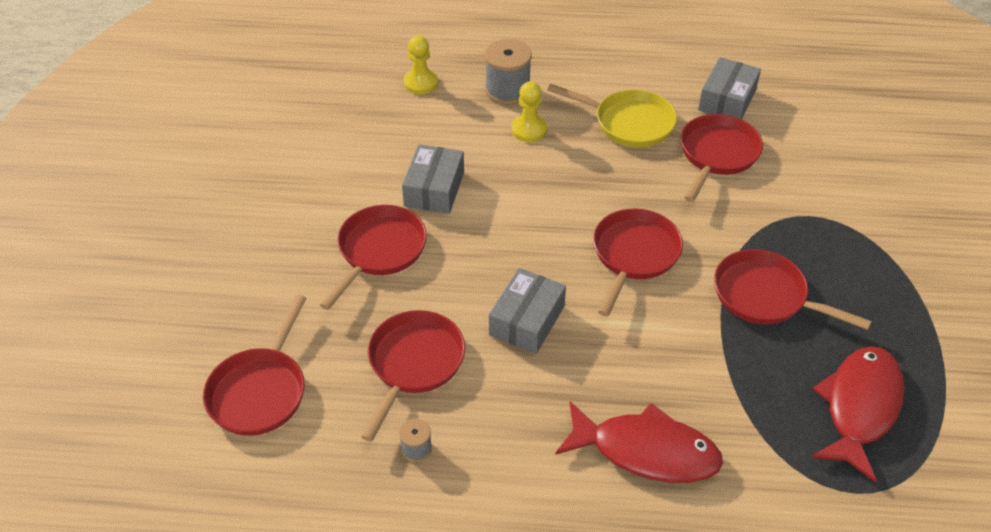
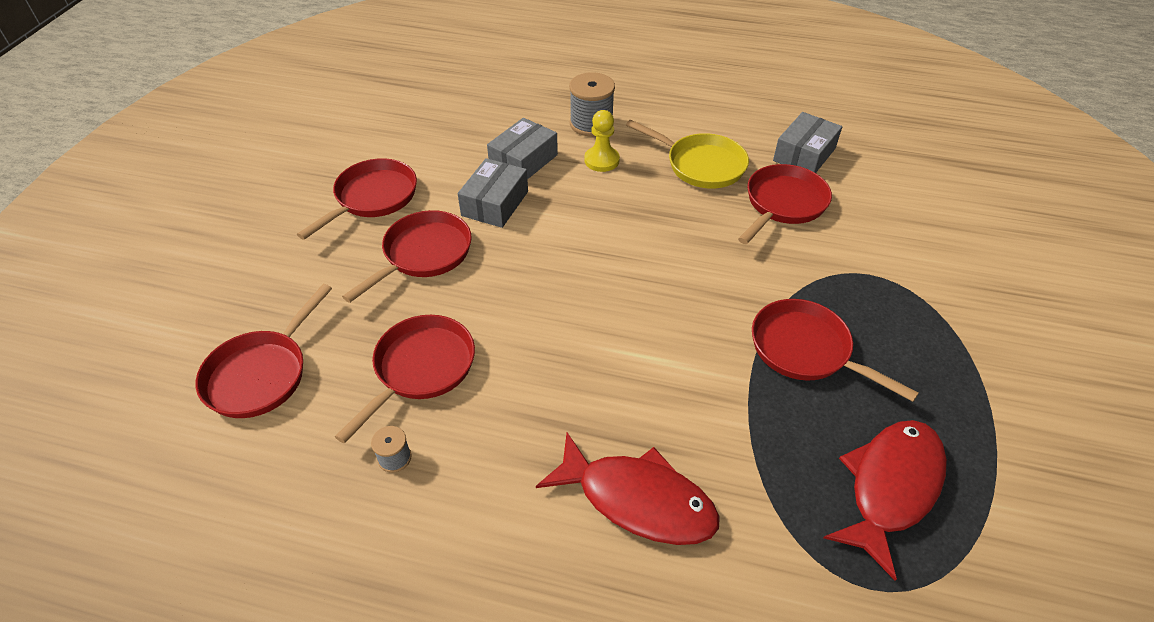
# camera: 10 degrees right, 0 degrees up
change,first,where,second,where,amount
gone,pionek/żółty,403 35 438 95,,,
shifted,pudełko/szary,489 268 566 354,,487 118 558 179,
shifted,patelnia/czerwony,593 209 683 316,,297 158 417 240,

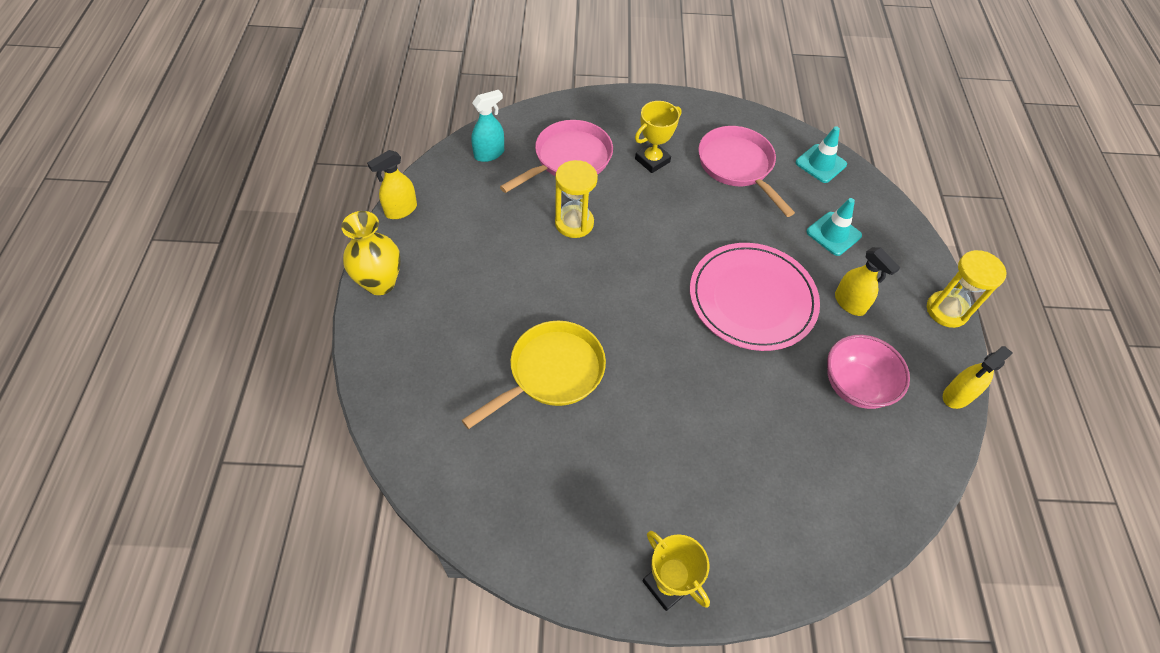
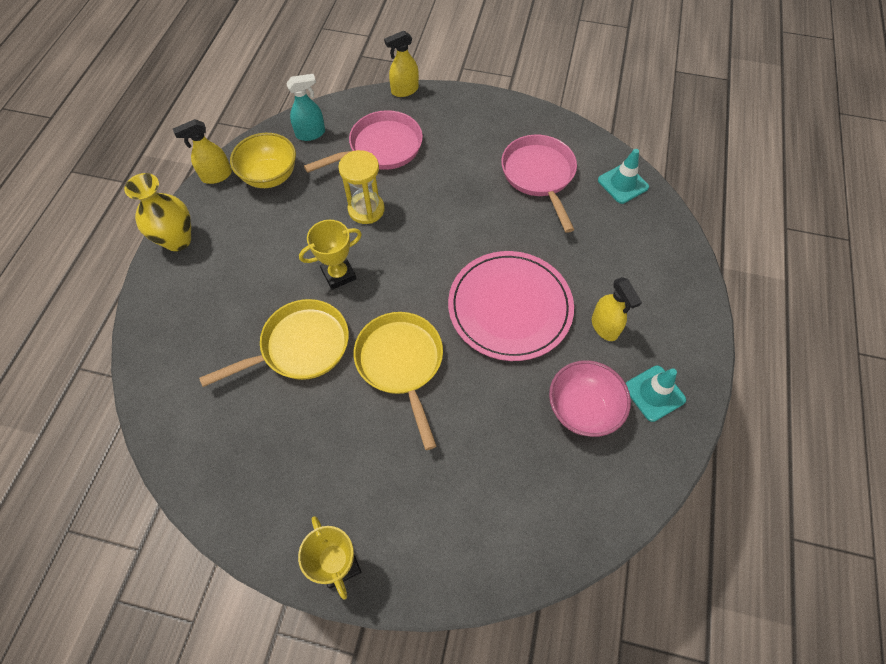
# camera: 15 degrees right, 5 degrees up
change,first,where,second,where,amount
gone,klepsydra/żółty,927 250 1006 328,,,
new,,,miska/żółty,230 133 296 188,
new,,,patelnia/żółty,354 312 443 450,
shifted,puchar/żółty,635 101 681 173,,299 220 362 290,
shifted,pachołek/turkusowy,806 198 862 256,,626 365 686 422,
shifted,spryskiwacz/żółty,943 346 1013 409,,384 31 419 97,

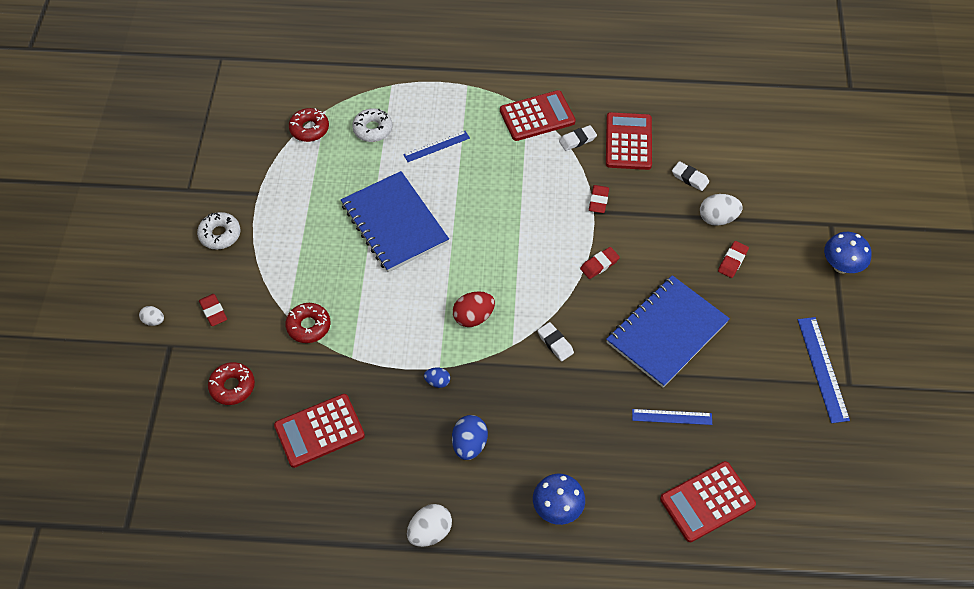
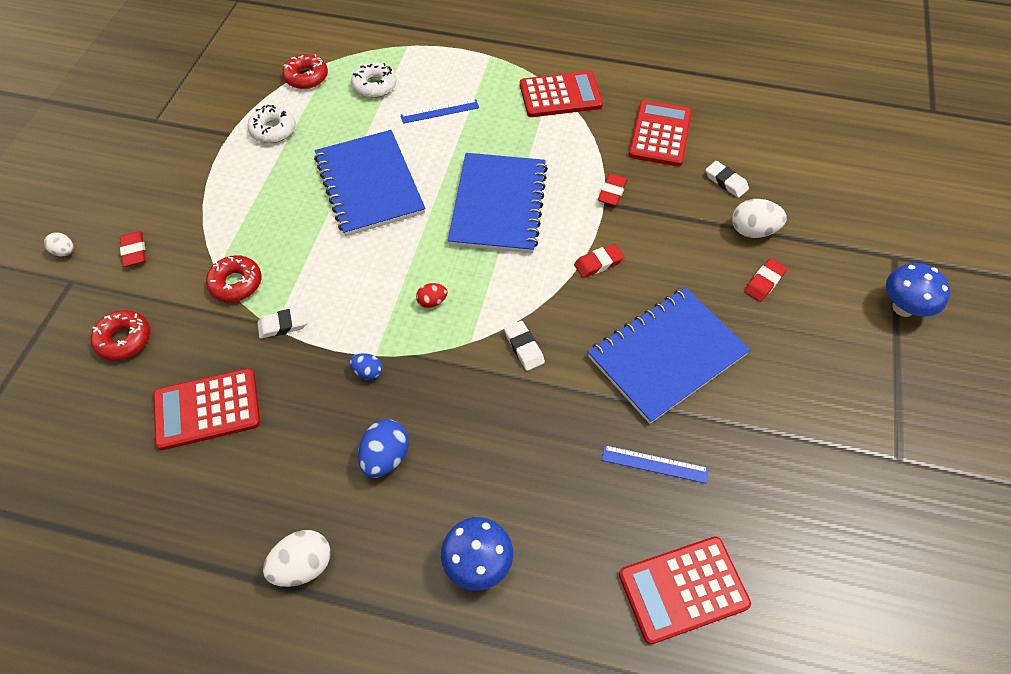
# camera: 10 degrees right, 0 degrees up
change,first,where,second,where,amount
gone,linijka/niebieski,798 317 850 423,,,
new,,,zeszyt/niebieski,448 153 548 253,
shifted,donut/biały,197 212 240 249,,248 104 296 143,
shifted,gumka do mazania/biały,559 125 597 151,,257 307 307 339,
scaled,jajko/czerwony,453 292 495 327,,416 283 448 308,x0.58

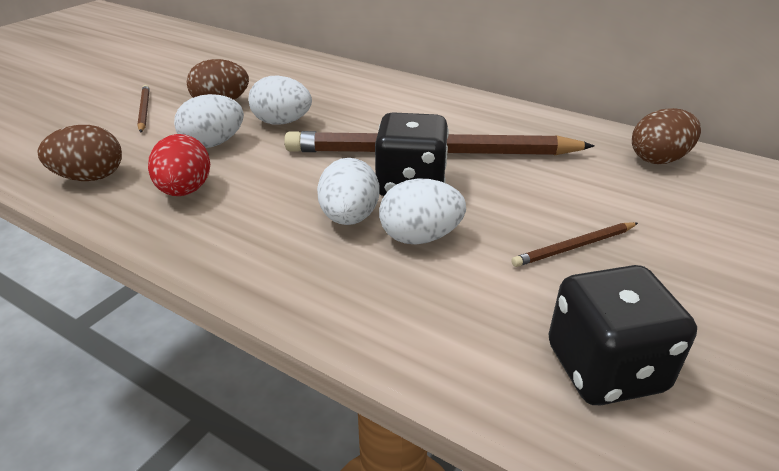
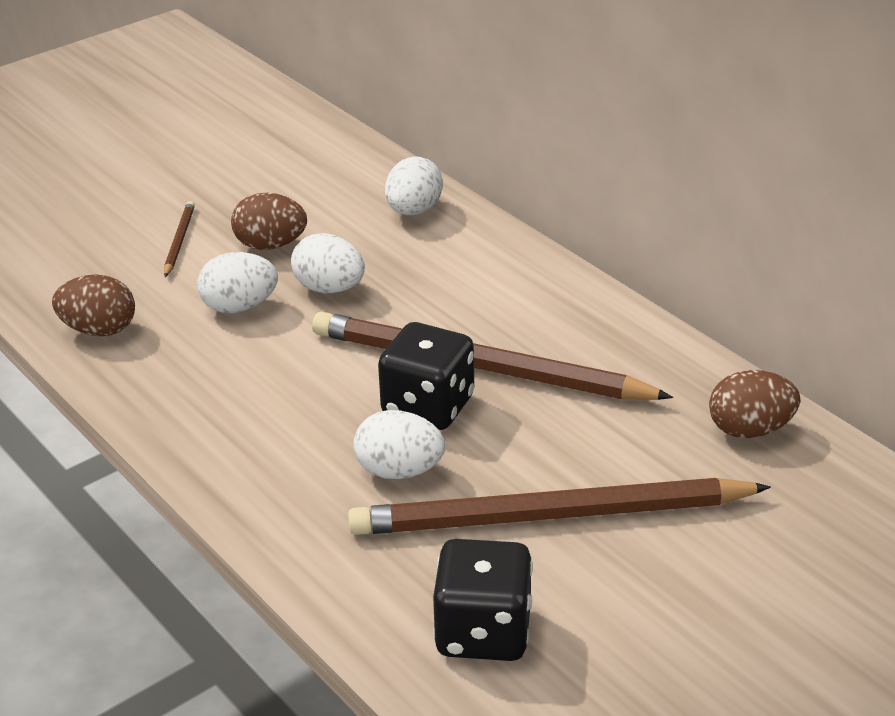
# camera: 20 degrees right, 0 degrees up
change,first,where,second,where,amount
gone,jajko/czerwony,148 134 210 196,,,
shifted,jajko/biały,317 158 379 225,,385 157 443 215,
scaled,ołówek/brązowy,511 222 638 267,,348 478 771 535,x2.49

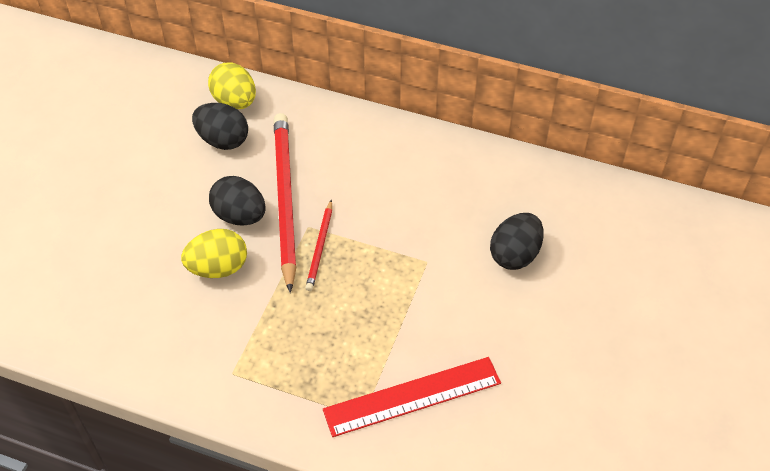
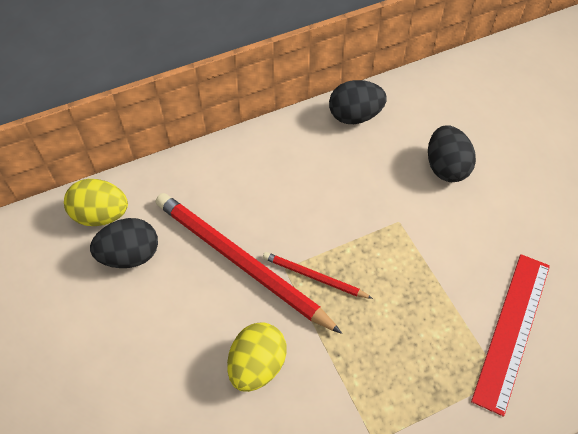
# camera: 45 degrees left, 5 degrees up
change,first,where,second,where,amount
shifted,jajko/czarny,209 176 266 225,,329 80 387 124,
rotated,ołówek/czerwony,305 199 332 291,,263 252 373 299,150 degrees clockwise

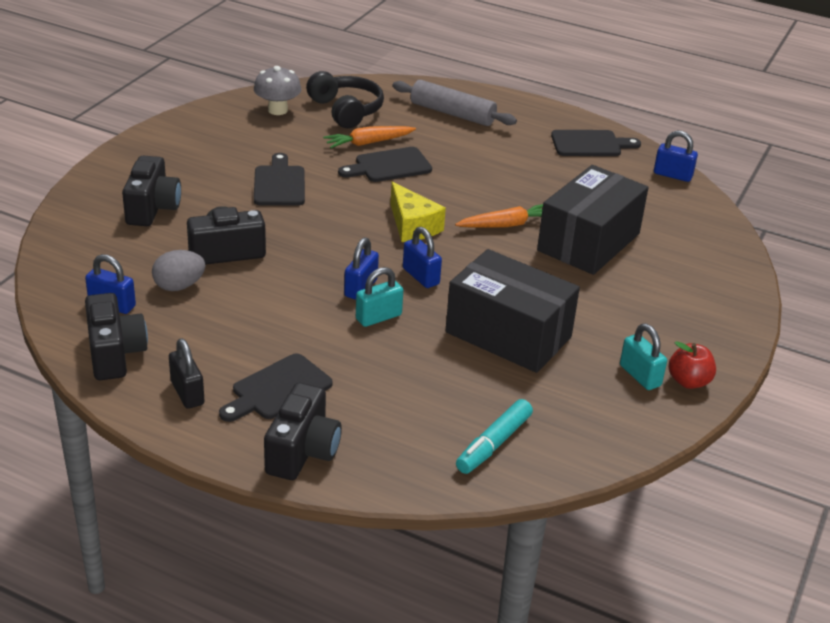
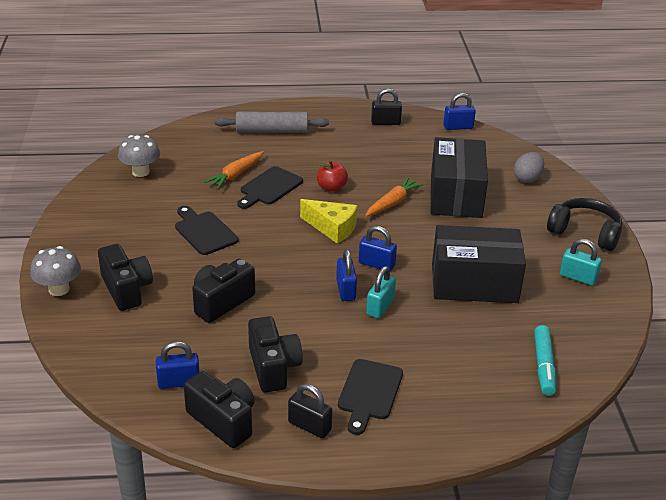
# camera: 30 degrees left, 0 degrees up
change,first,where,second,where,amount
new,,,grzyb/szary,30 246 81 296,
shifted,jajko/szary,152 250 205 291,,514 152 544 183,
shifted,aparat fotograficzny/czarny,264 383 342 480,,248 316 303 392,
shifted,słuchawki/czarny,306 71 384 128,,547 198 622 251,
shifted,jabłko/czerwony,669 341 716 389,,317 160 348 192,
swapped,deska do krojenia/czarny,551 130 641 156,kłódka/czarny,371 88 402 125,

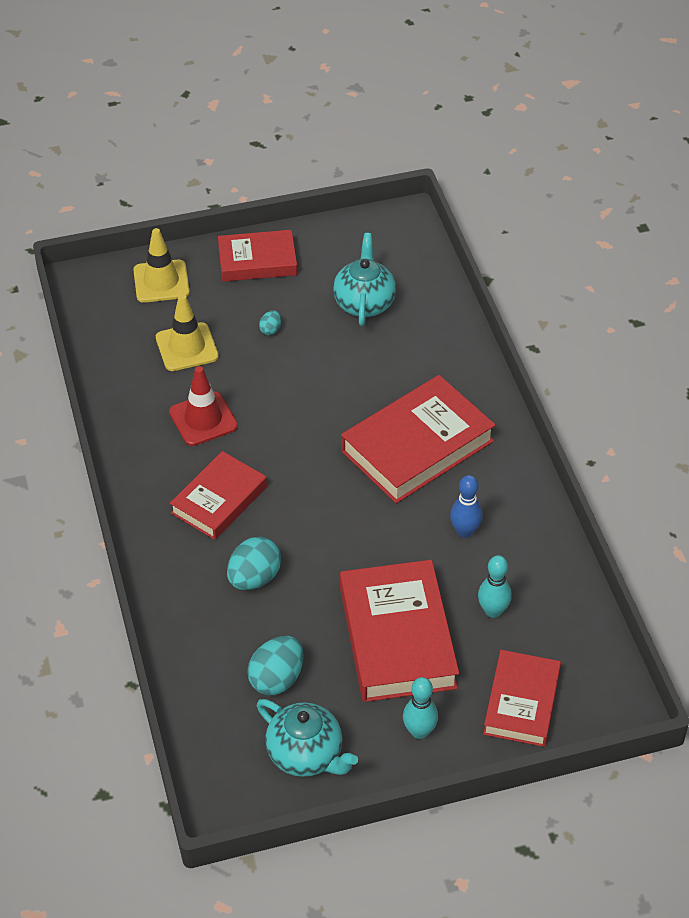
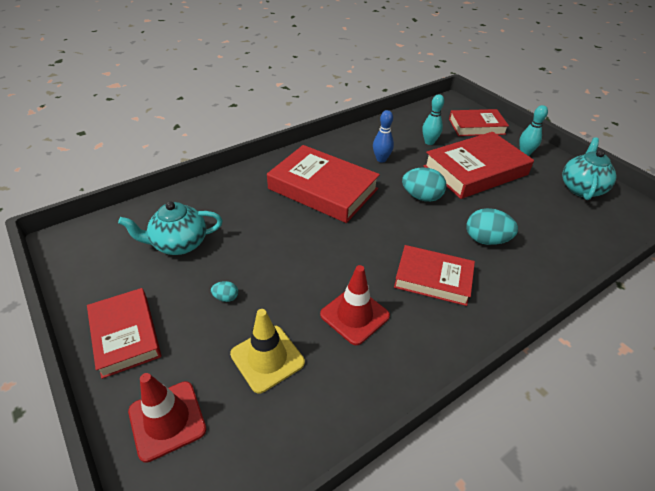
# camera: 110 degrees left, 5 degrees down
change,first,where,second,where,amount
shifted,jajko/turkusowy,247 636 304 695,,402 167 447 202,
repainted,pachołek/żółty,133 228 190 303,pachołek/czerwony,128 373 206 463,

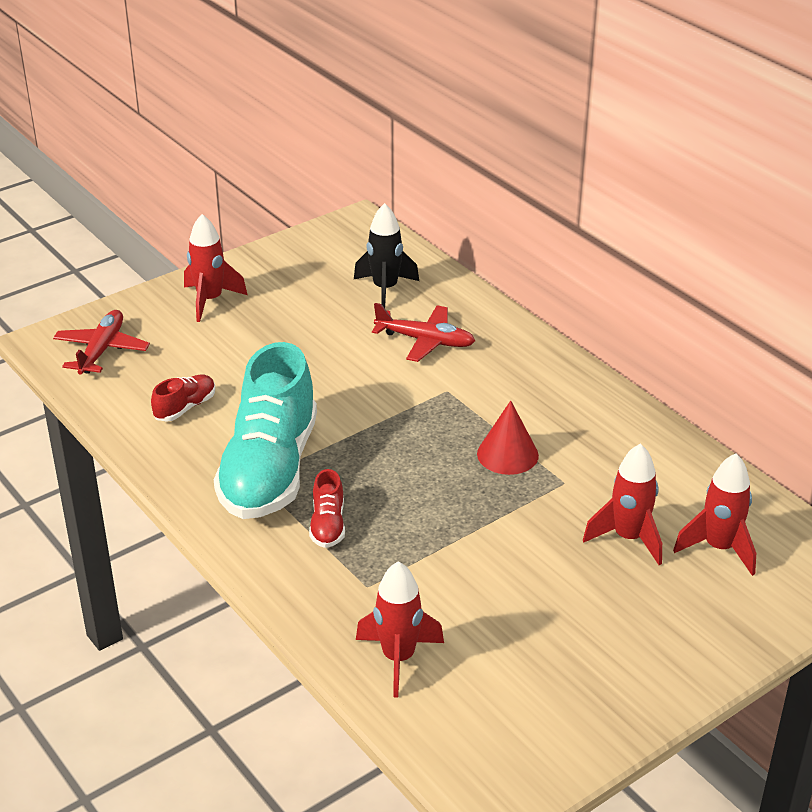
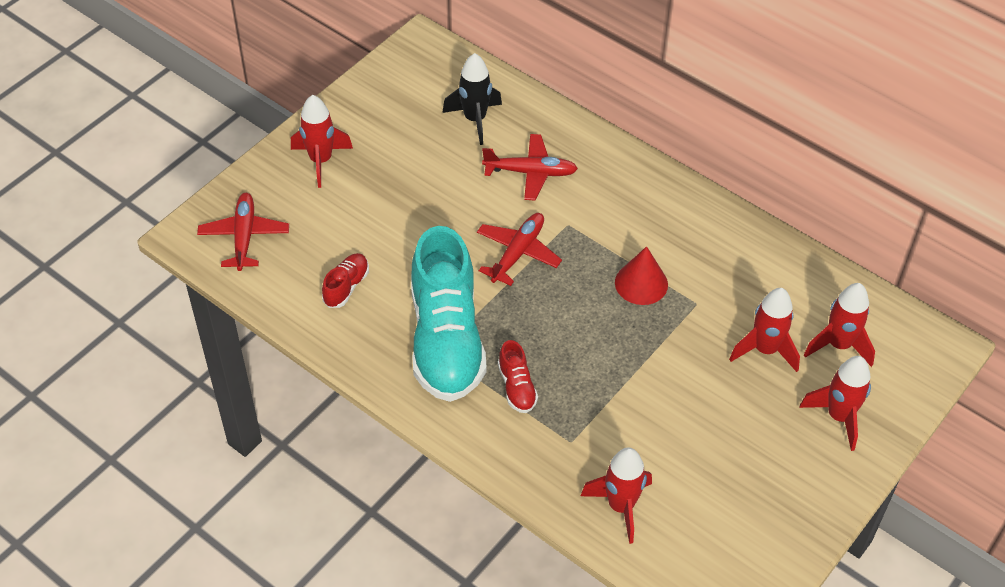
# camera: 15 degrees left, 15 degrees up
change,first,where,second,where,amount
new,,,samolot/czerwony,477 213 562 286,
new,,,rakieta/czerwony,799 356 871 451,

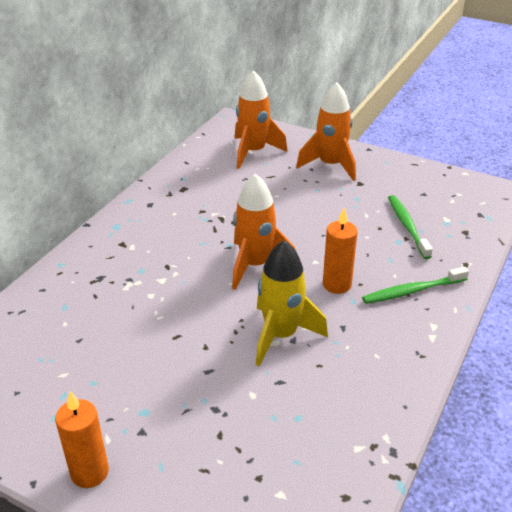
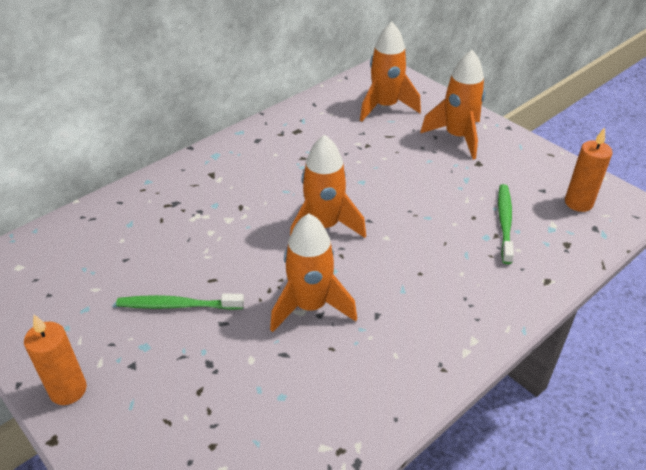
# camera: 20 degrees right, 5 degrees up
change,first,where,second,where,amount
shifted,świeca/pomarańczowy,323 208 357 294,,565 127 613 212,
shifted,szczoteczka do zębów/zielony,362 267 469 304,,116 293 244 310,
repainted,rakieta/żółty,256 240 328 366,rakieta/pomarańczowy,270 214 357 332,

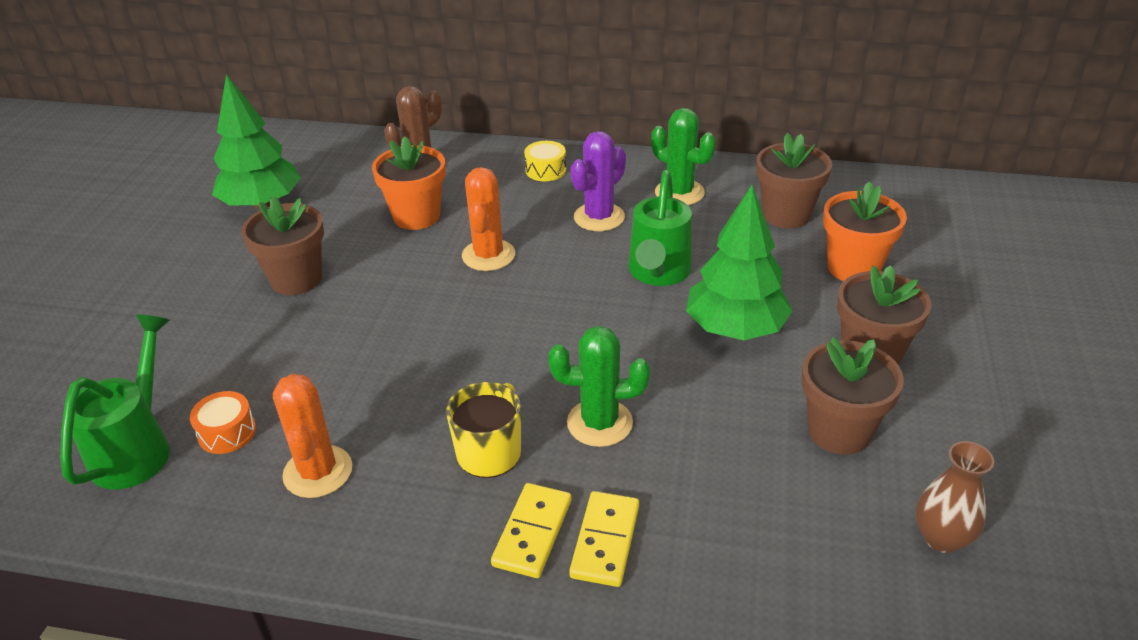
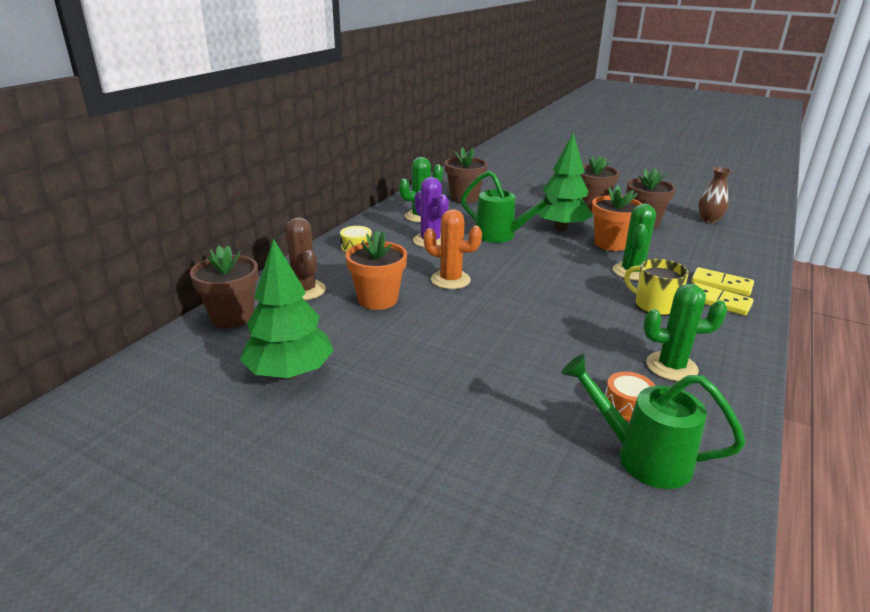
# camera: 75 degrees left, 10 degrees down
change,first,where,second,where,amount
shifted,doniczka/brązowy,241 196 324 295,,190 246 258 328,
shifted,doniczka/pomarańczowy,823 181 907 281,,592 185 642 251,
repainted,kaktus/pomarańczowy,273 374 352 498,kaktus/zielony,643 284 727 381,

